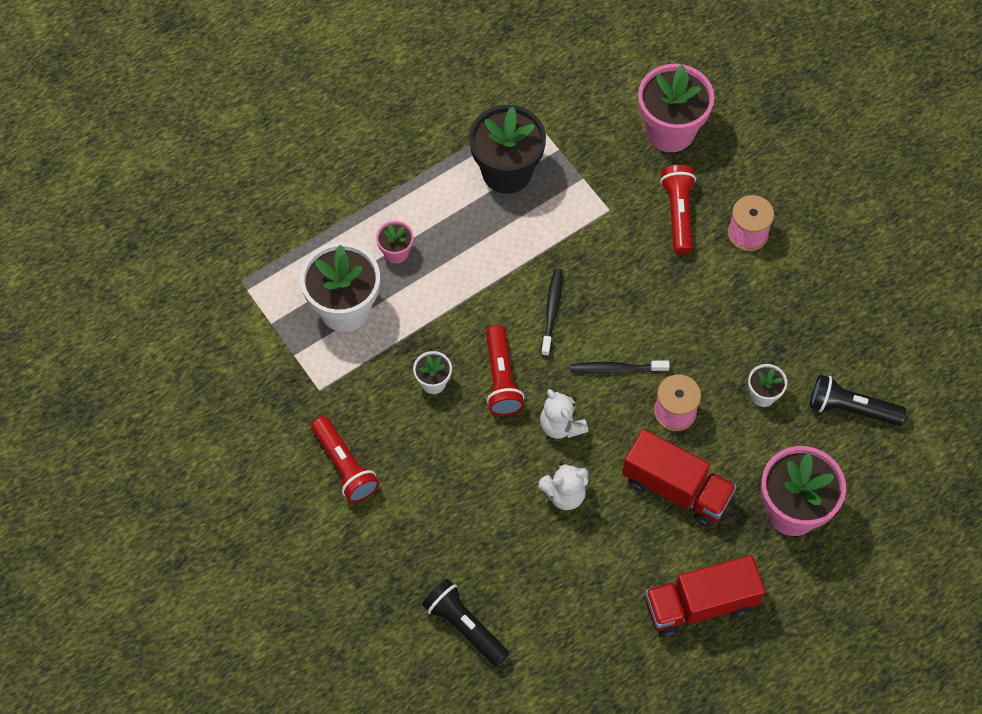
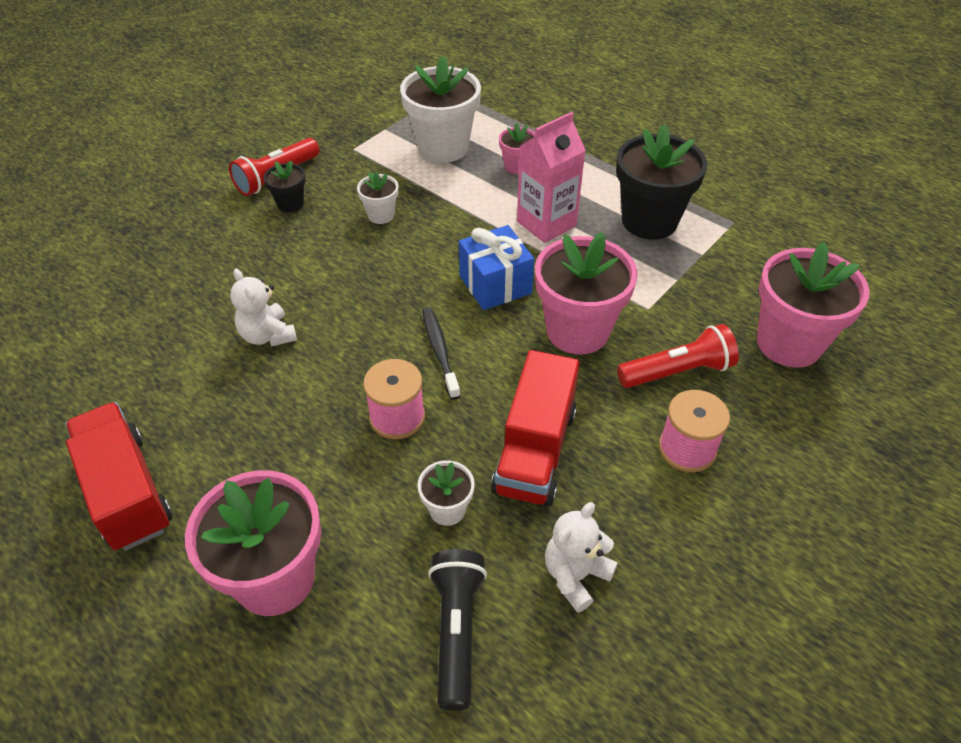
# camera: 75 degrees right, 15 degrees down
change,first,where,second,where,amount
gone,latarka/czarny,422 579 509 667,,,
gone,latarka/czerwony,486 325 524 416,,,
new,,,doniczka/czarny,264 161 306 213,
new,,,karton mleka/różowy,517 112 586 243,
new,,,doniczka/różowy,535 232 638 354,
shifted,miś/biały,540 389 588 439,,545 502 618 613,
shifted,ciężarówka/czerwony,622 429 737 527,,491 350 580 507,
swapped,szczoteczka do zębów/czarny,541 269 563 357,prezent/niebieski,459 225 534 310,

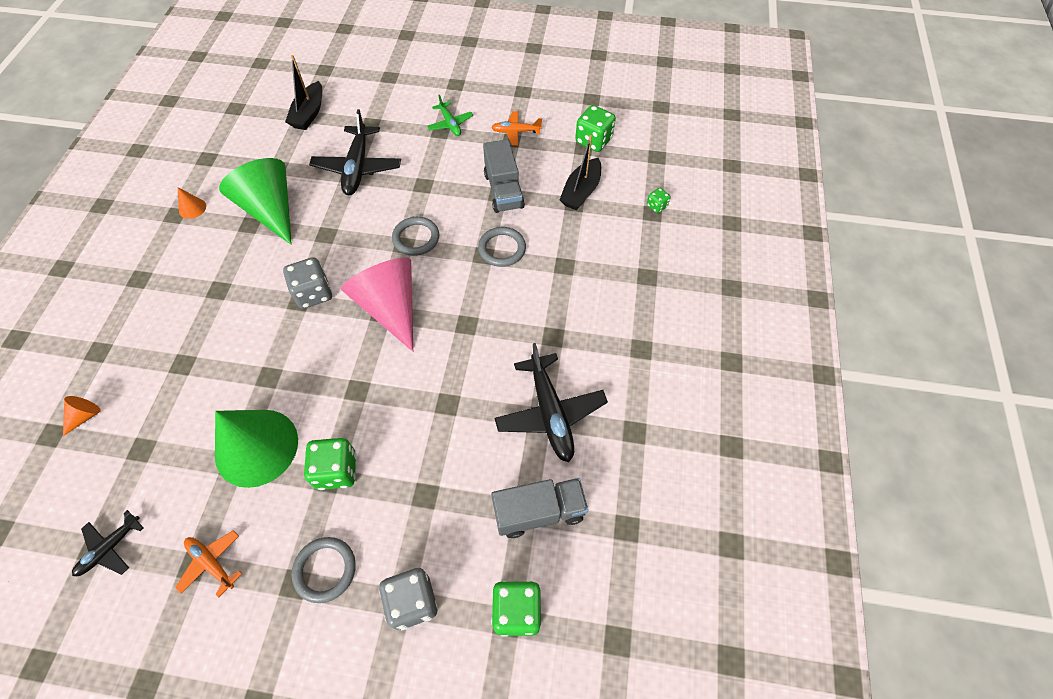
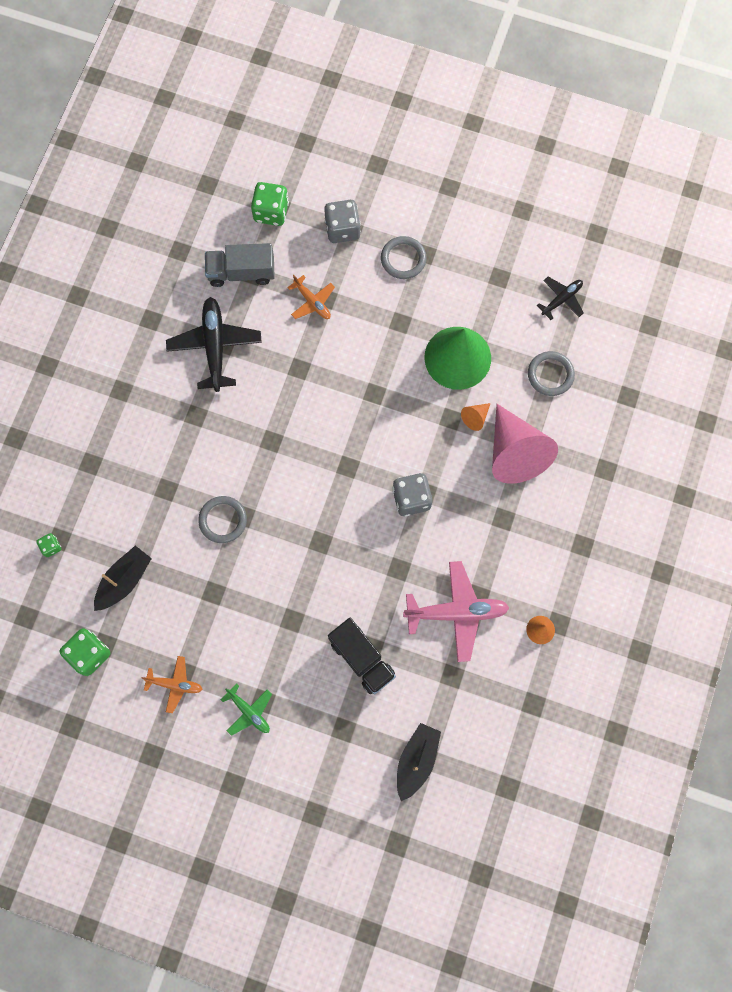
# camera: 170 degrees left, 15 degrees up
change,first,where,second,where,amount
gone,kostka do gry/zielony,304 438 356 490,,,
gone,ciężarówka/szary,483 139 525 213,,,
shifted,stożek/pomarańczowy,63 396 101 436,,461 403 491 431,
shifted,samolot/pomarańczowy,175 530 242 598,,287 275 335 319,
shifted,stożek/różowy,341 258 413 352,,492 404 558 484,
shifted,pierścień/szary,392 217 439 256,,528 351 575 396,
swapped,stożek/zielony,219 158 292 245,samolot/różowy,403 561 510 662,
swapped,samolot/czarny,309 109 401 195,ciężarówka/czarny,328 618 396 694,
rotated,samolot/zielony,427 95 473 136,,220 683 272 736,150 degrees clockwise

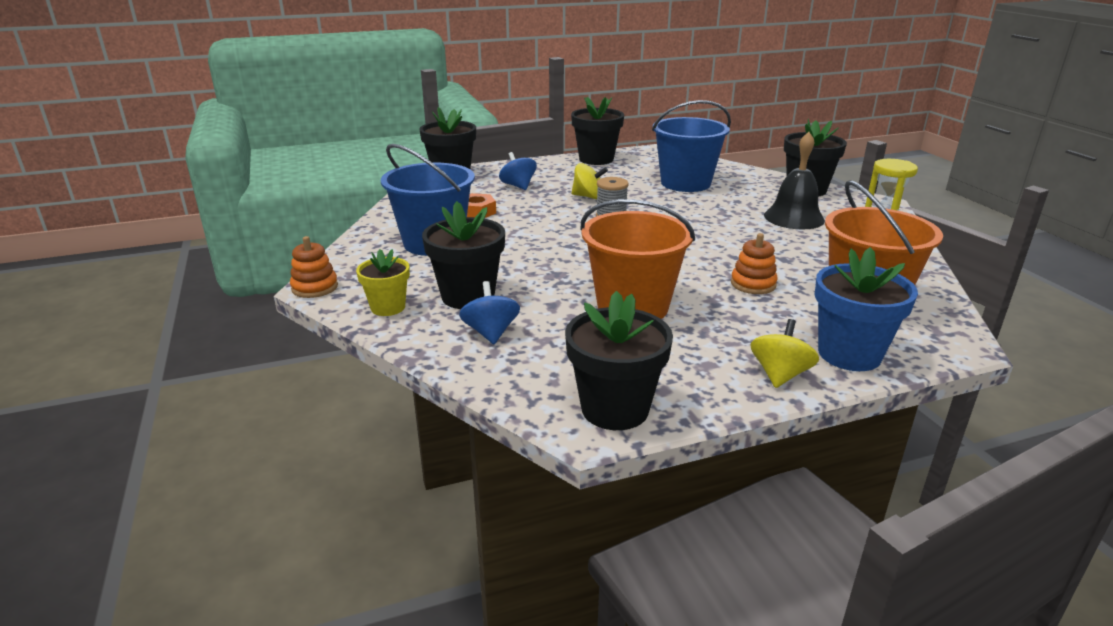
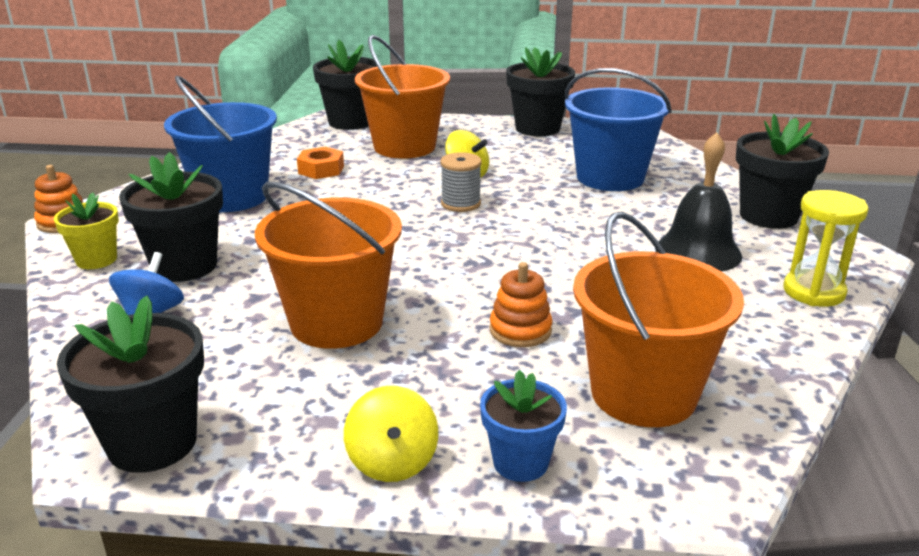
# camera: 25 degrees right, 0 degrees up
change,first,where,second,where,amount
swapped,bączek/niebieski,499 152 537 190,wiadro/pomarańczowy,355 35 450 159,
rotated,bączek/żółty,750 319 819 388,,344 386 438 482,120 degrees clockwise
scaled,doniczka/niebieski,815 247 918 371,,480 370 567 482,x0.62

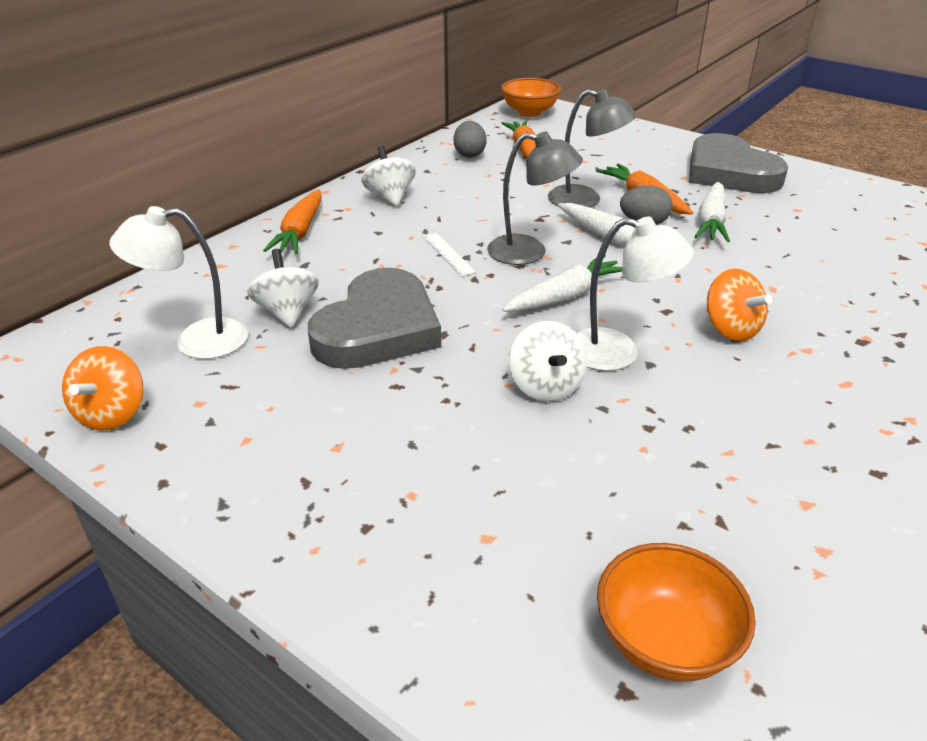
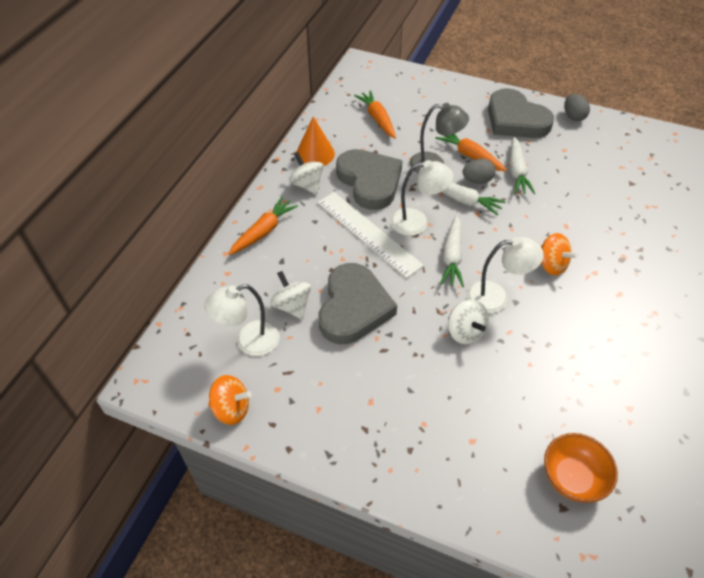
# camera: 15 degrees left, 15 degrees up
change,first,where,second,where,amount
gone,miska/pomarańczowy,501 78 561 117,,,
new,,,stożek/pomarańczowy,296 117 335 166,
new,,,serce/szary,336 149 403 210,
shifted,jajko/szary,454 121 487 158,,564 94 590 121,
repainted,lampka/szary,487 131 583 265,lampka/biały,390 160 453 236,
rotated,bączek/pomarańczowy,62 346 143 430,,208 375 252 425,75 degrees counterclockwise
rotated,marchewka/pomarańczowy,263 190 322 254,,229 197 298 255,135 degrees counterclockwise
rotated,marchewka/biały,502 255 622 312,,440 215 464 287,150 degrees clockwise
scaled,linijka/biały,424 233 476 276,,317 192 424 278,x2.33

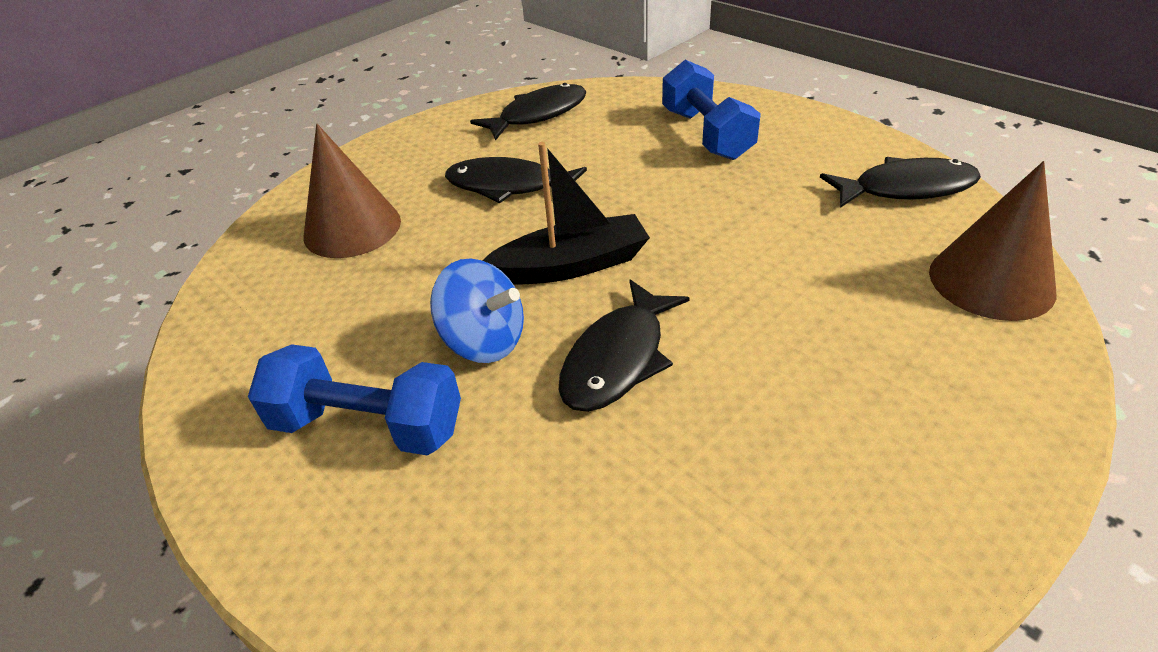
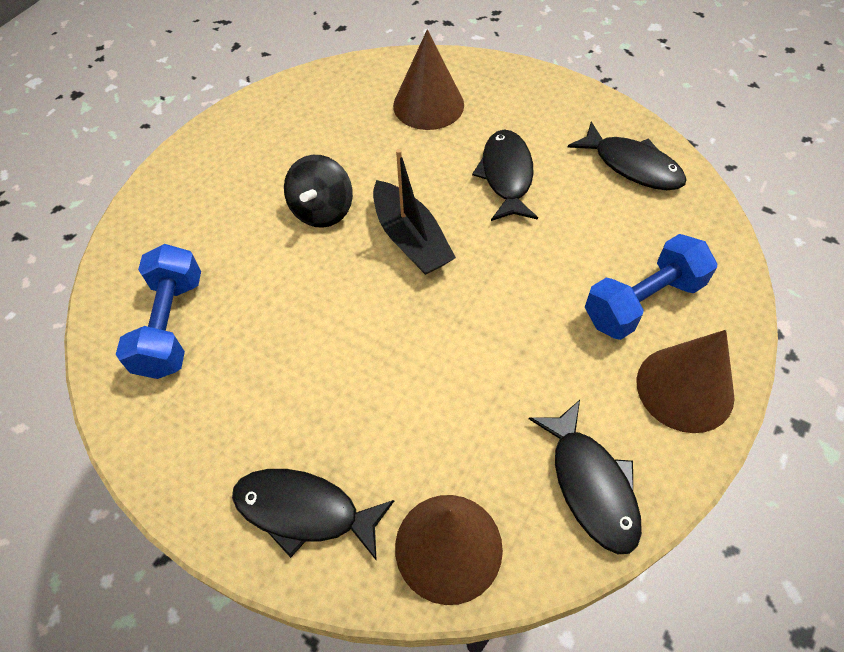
# camera: 75 degrees right, 15 degrees up
change,first,where,second,where,amount
new,,,stożek/brązowy,637 330 735 433,
shifted,hantel/niebieski,248 344 461 456,,116 244 201 379,
shifted,ryba/czarny,559 280 690 412,,232 469 394 561,
repainted,bączek/niebieski,430 258 524 363,bączek/czarny,284 155 353 228,

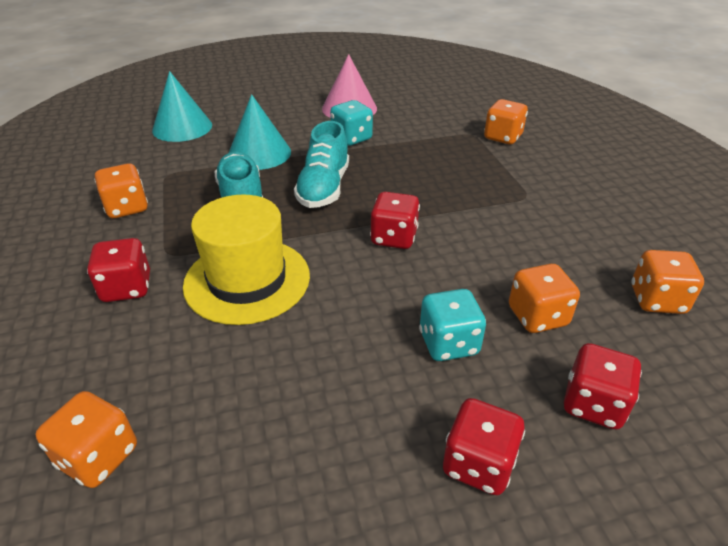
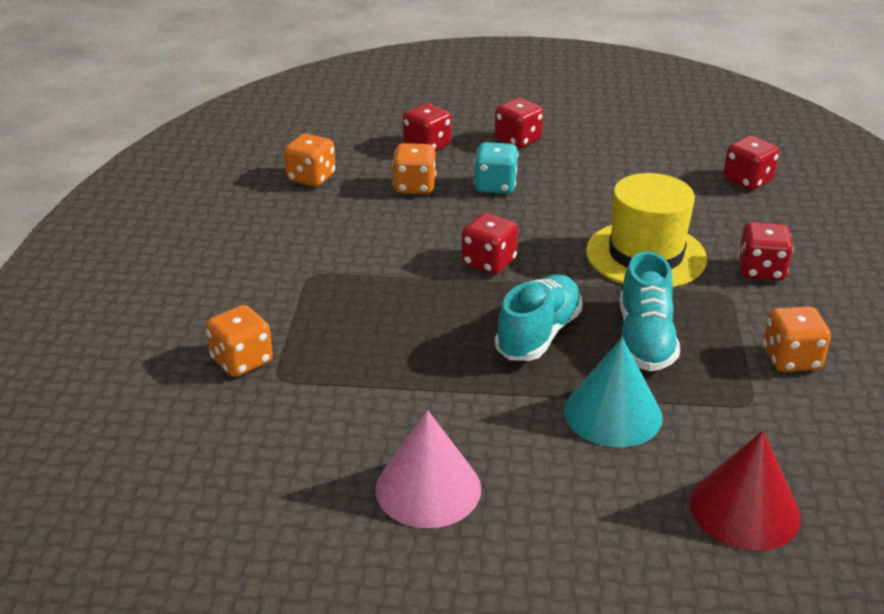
# camera: 160 degrees left, 5 degrees down
change,first,where,second,where,amount
gone,kostka do gry/turkusowy,330 100 373 146,,,
repainted,kostka do gry/pomarańczowy,36 391 137 488,kostka do gry/czerwony,723 136 779 190,
repainted,stożek/turkusowy,152 71 212 142,stożek/czerwony,690 431 801 551,

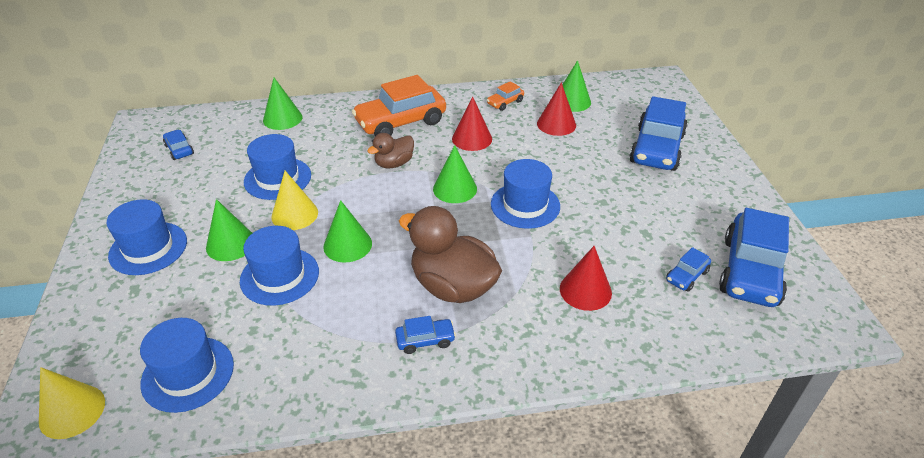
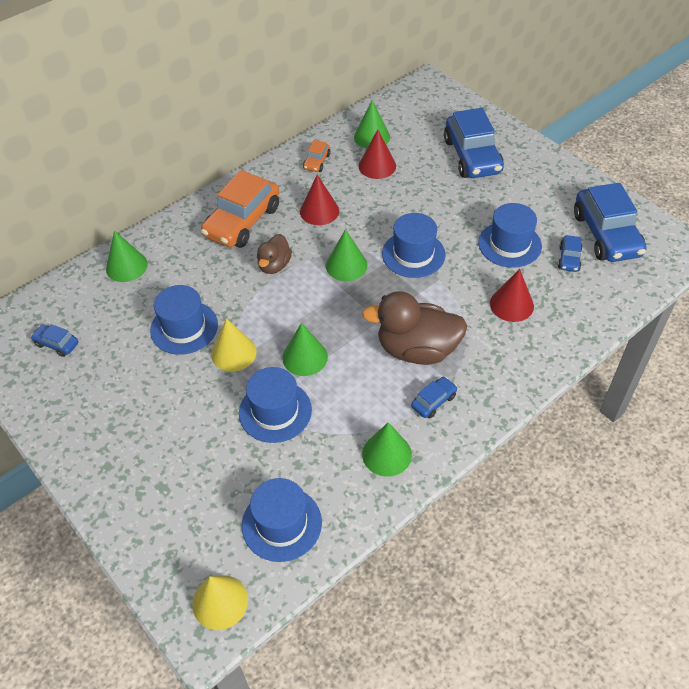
# camera: 30 degrees left, 10 degrees up
change,first,where,second,where,amount
shifted,kapelusz/niebieski,106 199 187 275,,478 203 542 268,
shifted,stożek/zielony,206 199 252 261,,362 422 412 477,

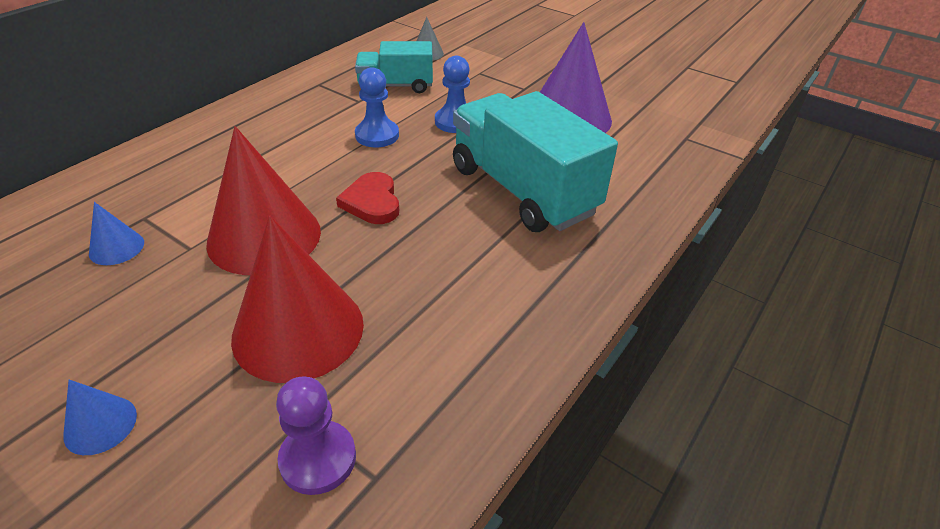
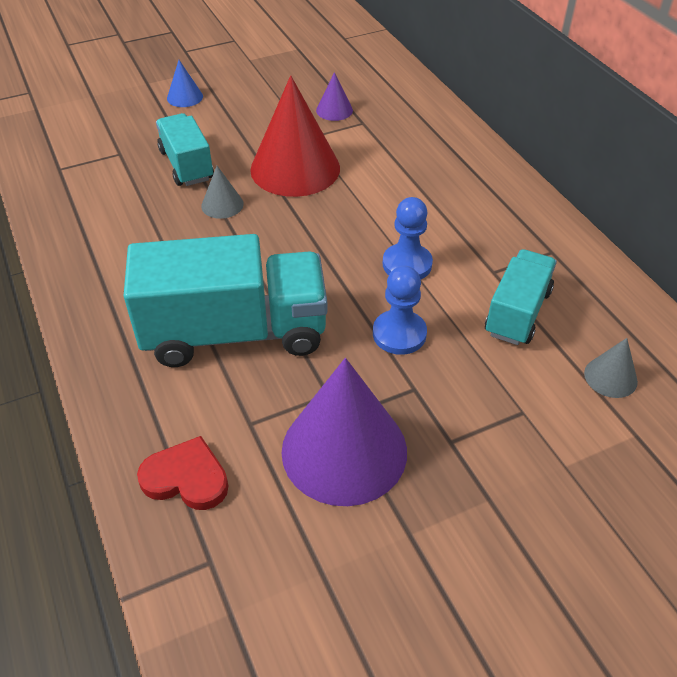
# camera: 120 degrees right, 5 degrees up
change,first,where,second,where,amount
gone,pionek/fioletowy,276 377 356 495,,,
new,,,stożek/szary,201 166 244 219,
shifted,serce/czerwony,336 172 399 224,,137 436 228 510,
swapped,stożek/czerwony,231 216 364 383,ciężarówka/turkusowy,156 113 214 186,
repainted,stożek/niebieski,89 202 144 265,stożek/fioletowy,316 72 353 121,

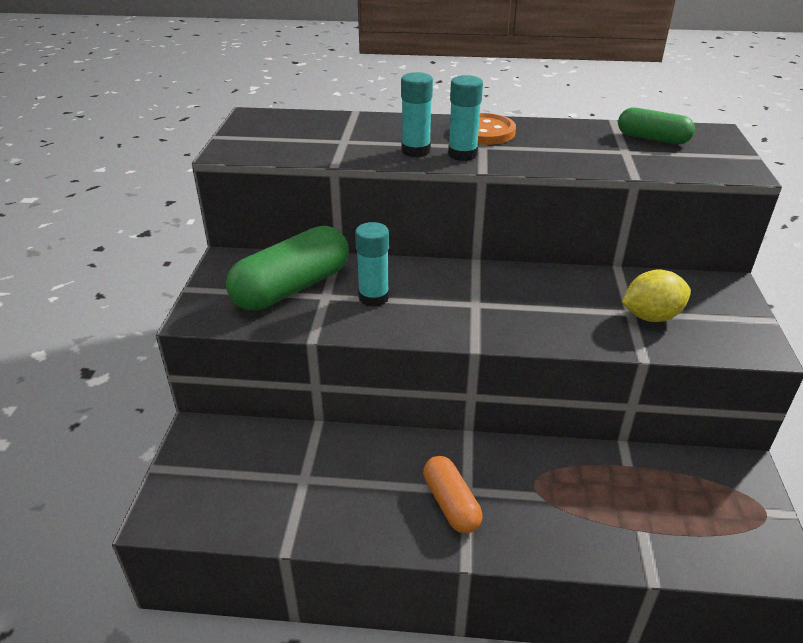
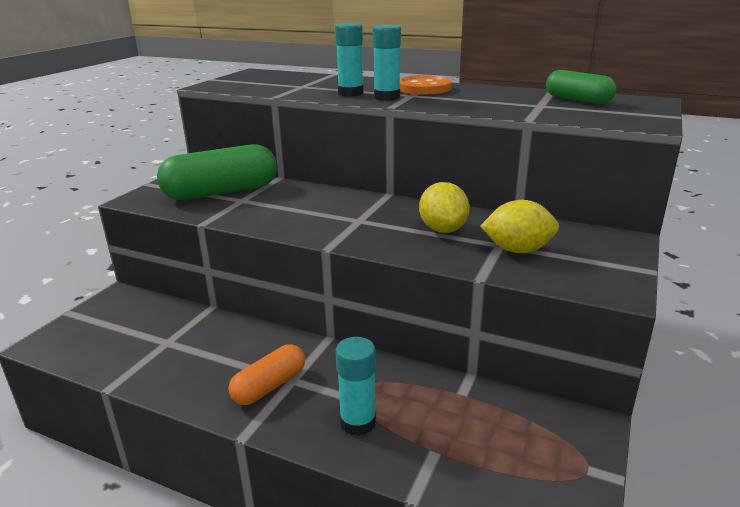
# camera: 20 degrees right, 10 degrees down
change,first,where,second,where,amount
new,,,cytryna/żółty,419 182 470 233,
shifted,klej w sztyfcie/turkusowy,355 222 389 307,,335 337 376 436,
rotated,kapsułka/pomarańczowy,423 456 482 533,,228 345 305 405,45 degrees clockwise

